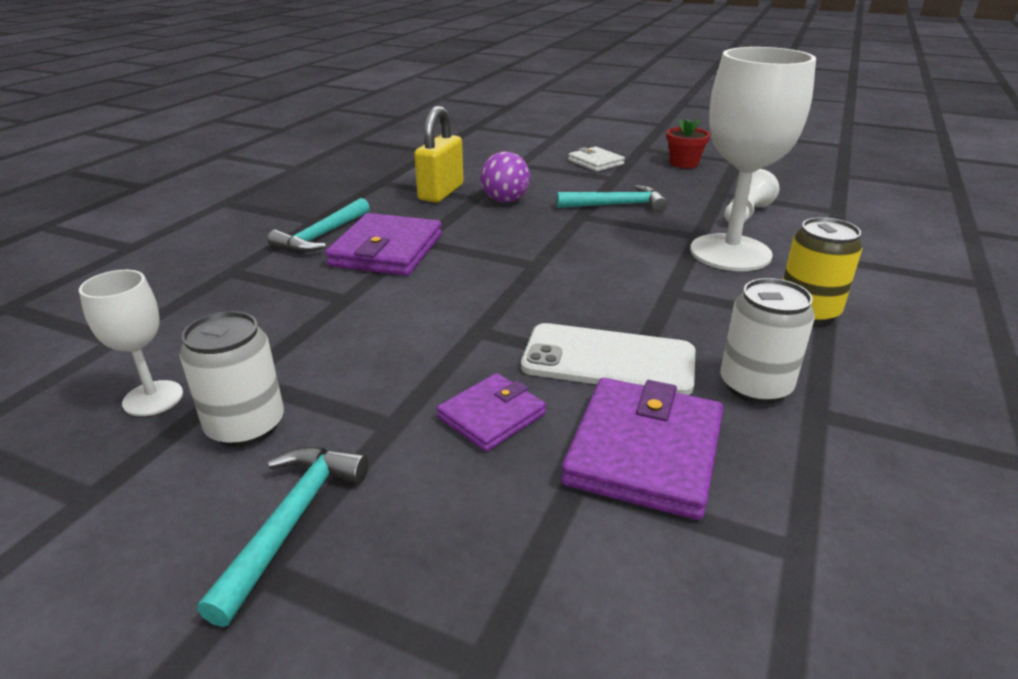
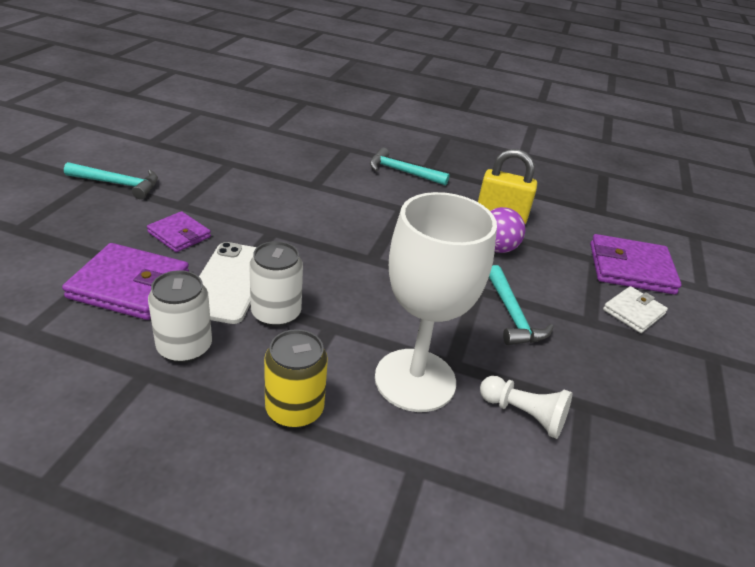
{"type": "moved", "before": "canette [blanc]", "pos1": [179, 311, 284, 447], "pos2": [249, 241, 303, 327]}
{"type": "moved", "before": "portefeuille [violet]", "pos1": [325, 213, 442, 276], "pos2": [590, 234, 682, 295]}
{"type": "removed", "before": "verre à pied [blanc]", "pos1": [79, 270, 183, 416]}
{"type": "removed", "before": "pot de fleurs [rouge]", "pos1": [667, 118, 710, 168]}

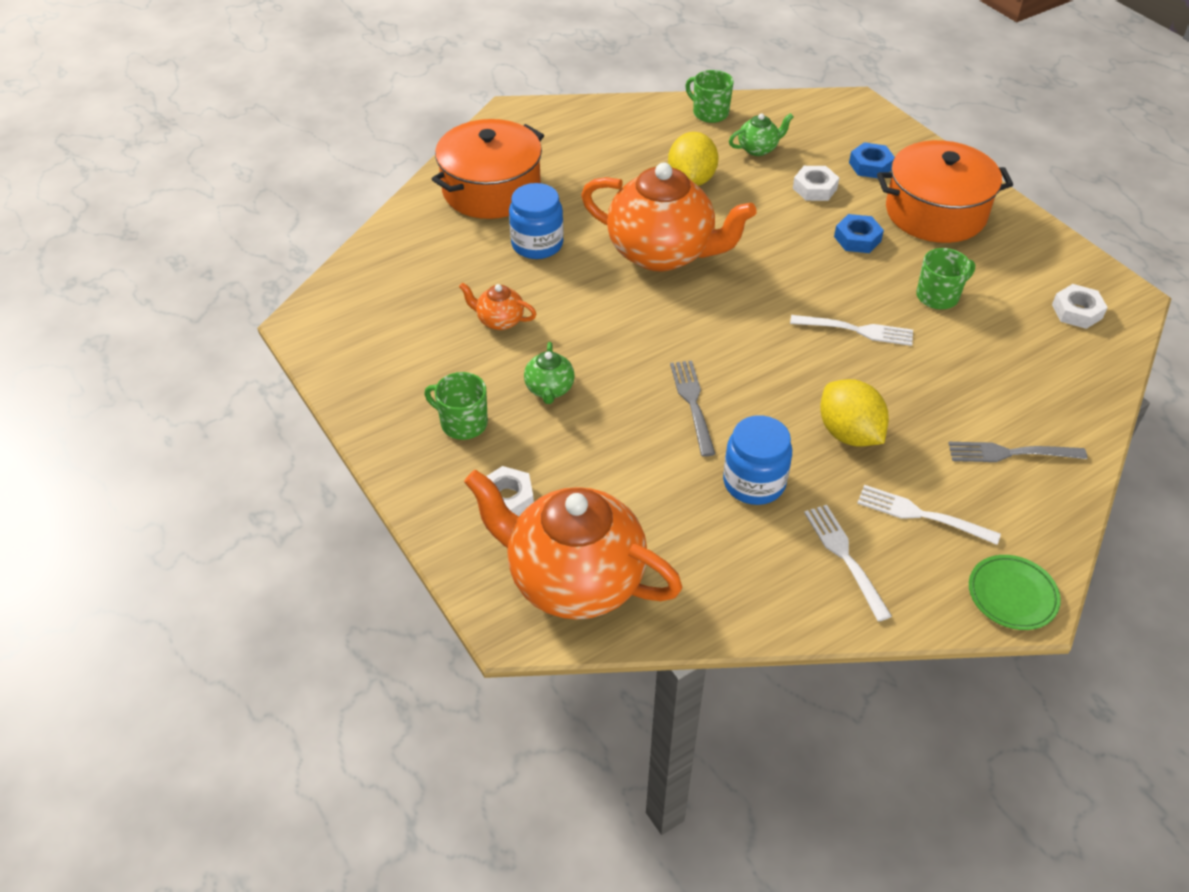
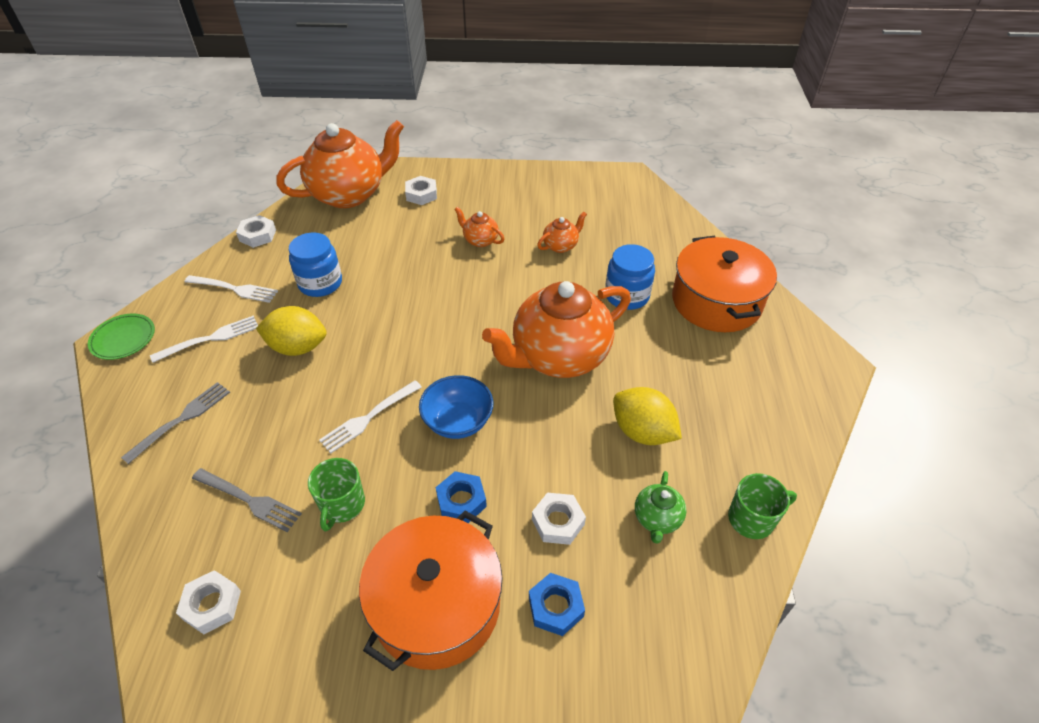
{"type": "moved", "before": "fourchette [gris]", "pos1": [670, 361, 715, 457], "pos2": [192, 468, 302, 532]}
{"type": "added", "after": "écrou [blanc]", "pos2": [236, 215, 276, 248]}
{"type": "added", "after": "bol [bleu]", "pos2": [419, 375, 494, 439]}
{"type": "recoloured", "before": "théière [vert]", "after": "théière [orange]", "pos1": [524, 342, 575, 404], "pos2": [454, 206, 504, 247]}
{"type": "removed", "before": "tasse [vert]", "pos1": [424, 372, 488, 440]}

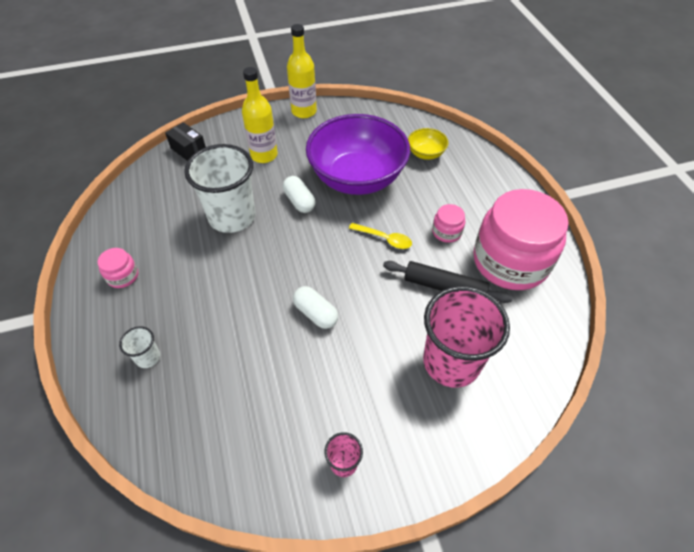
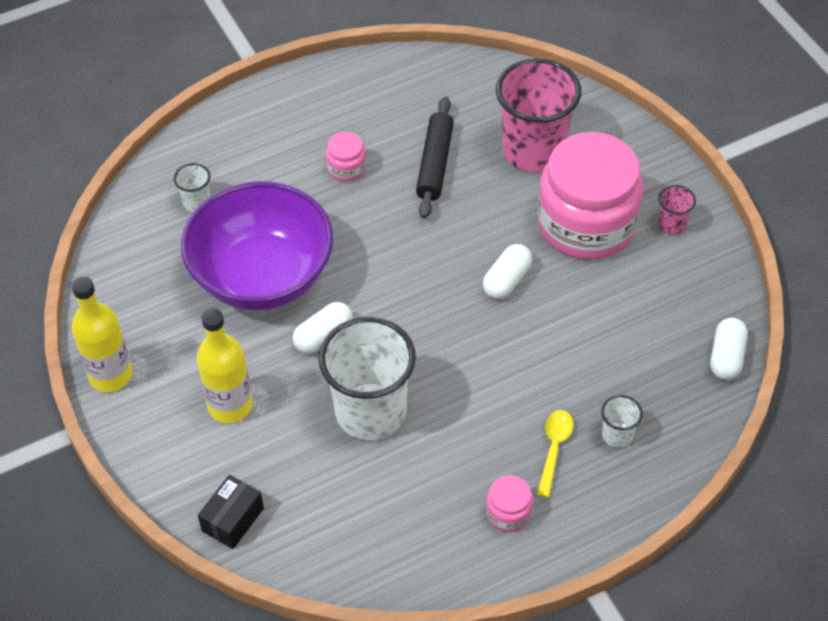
{"type": "replaced", "before": "bol [jaune]", "after": "gobelet [blanc]", "pos1": [408, 128, 448, 160], "pos2": [174, 163, 210, 212]}
{"type": "moved", "before": "cuillère [jaune]", "pos1": [349, 223, 412, 249], "pos2": [537, 410, 573, 498]}
{"type": "moved", "before": "bocal [rose]", "pos1": [473, 189, 569, 290], "pos2": [538, 132, 643, 260]}
{"type": "added", "after": "gélule [blanc]", "pos2": [710, 318, 748, 380]}

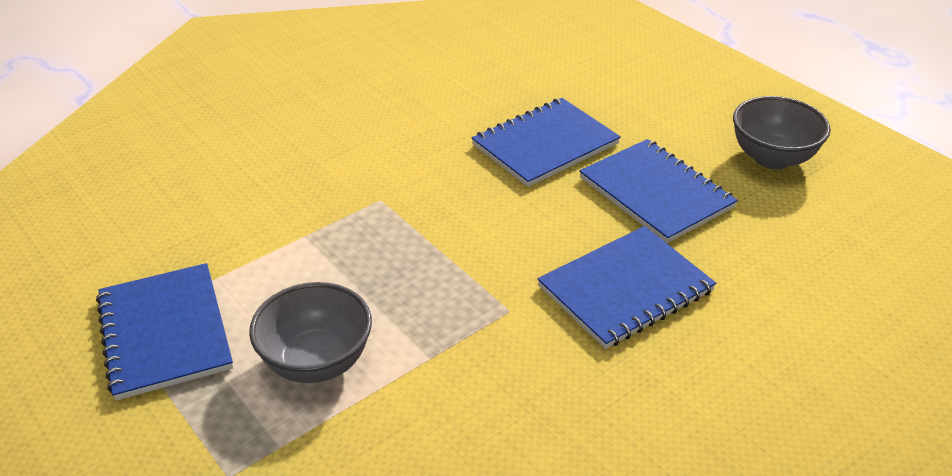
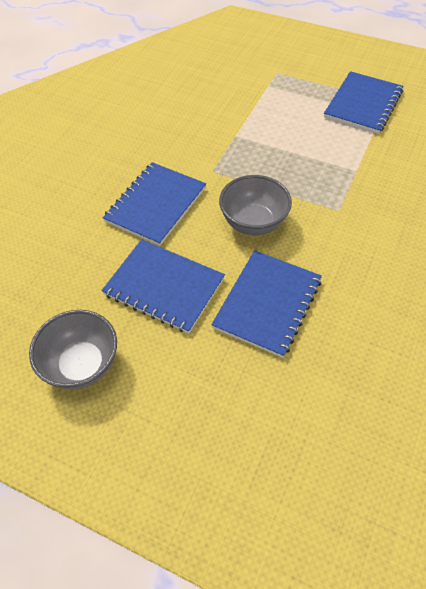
{"type": "moved", "before": "bol [gris]", "pos1": [249, 282, 372, 383], "pos2": [219, 175, 292, 235]}
{"type": "turned", "before": "carnet [bleu]", "pos1": [96, 263, 233, 401], "pos2": [324, 71, 403, 134], "turn": 75}

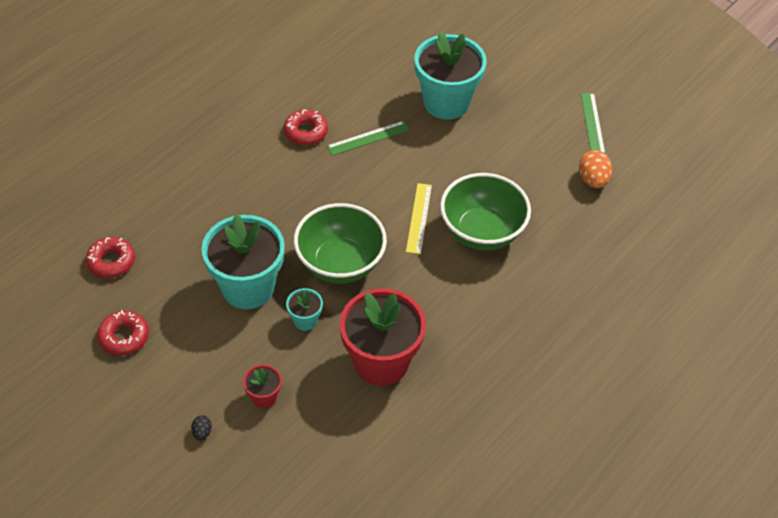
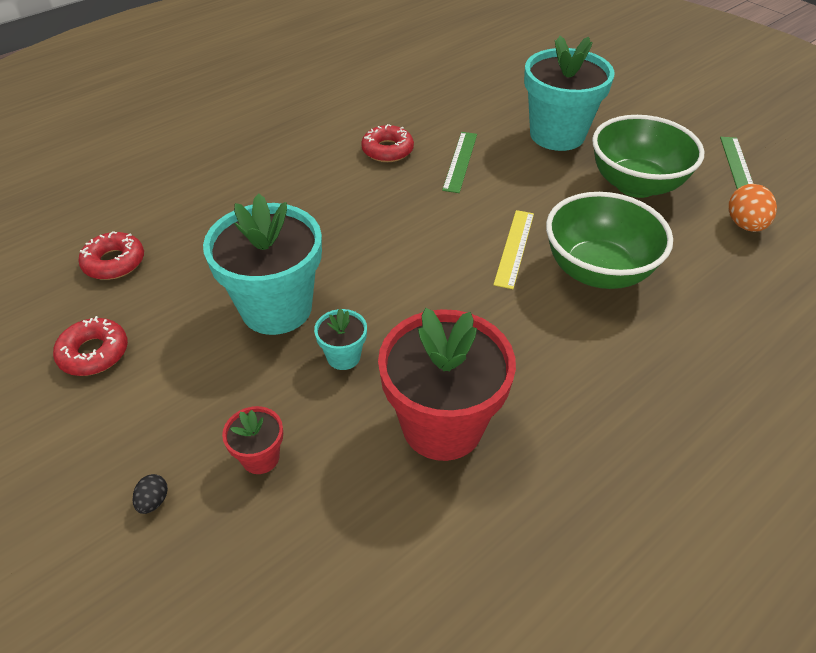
{"type": "turned", "before": "règle [vert]", "pos1": [327, 121, 409, 156], "pos2": [442, 132, 477, 193], "turn": -60}
{"type": "moved", "before": "bol [vert]", "pos1": [294, 203, 387, 284], "pos2": [592, 115, 704, 198]}

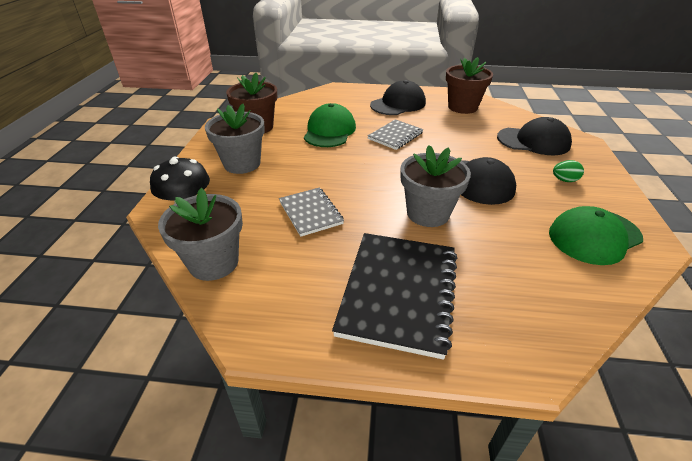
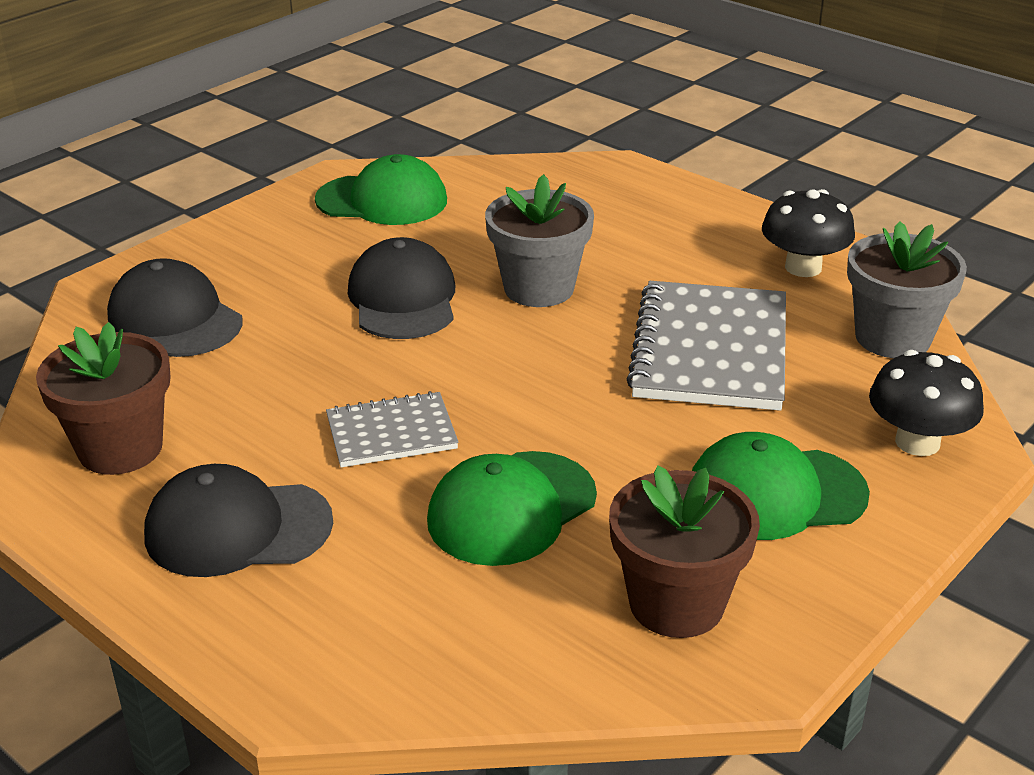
{"type": "resized", "before": "carnet [gris]", "pos1": [279, 187, 344, 237], "pos2": [627, 281, 786, 411], "scale": 1.78}
{"type": "replaced", "before": "pot de fleurs [gris]", "after": "casquette [vert]", "pos1": [205, 104, 265, 174], "pos2": [692, 432, 870, 540]}
{"type": "added", "after": "champignon [noir]", "pos2": [762, 189, 855, 277]}
{"type": "removed", "before": "carnet [noir]", "pos1": [332, 233, 457, 360]}
{"type": "removed", "before": "œuf [vert]", "pos1": [553, 160, 584, 182]}

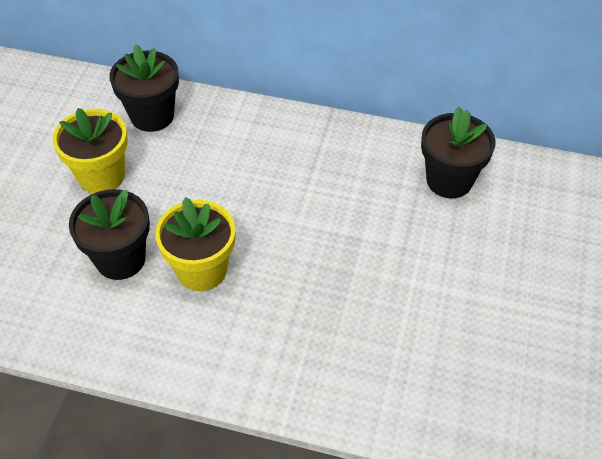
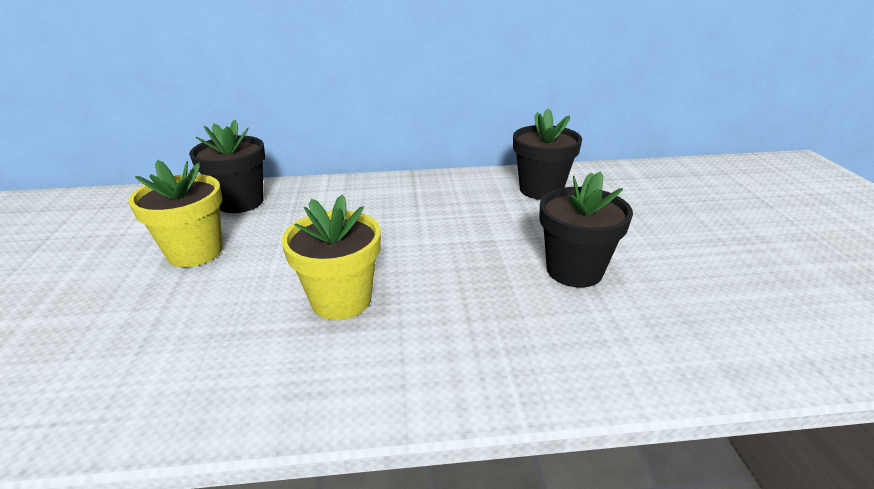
{"type": "moved", "before": "pot de fleurs [noir]", "pos1": [69, 189, 150, 280], "pos2": [539, 172, 633, 287]}

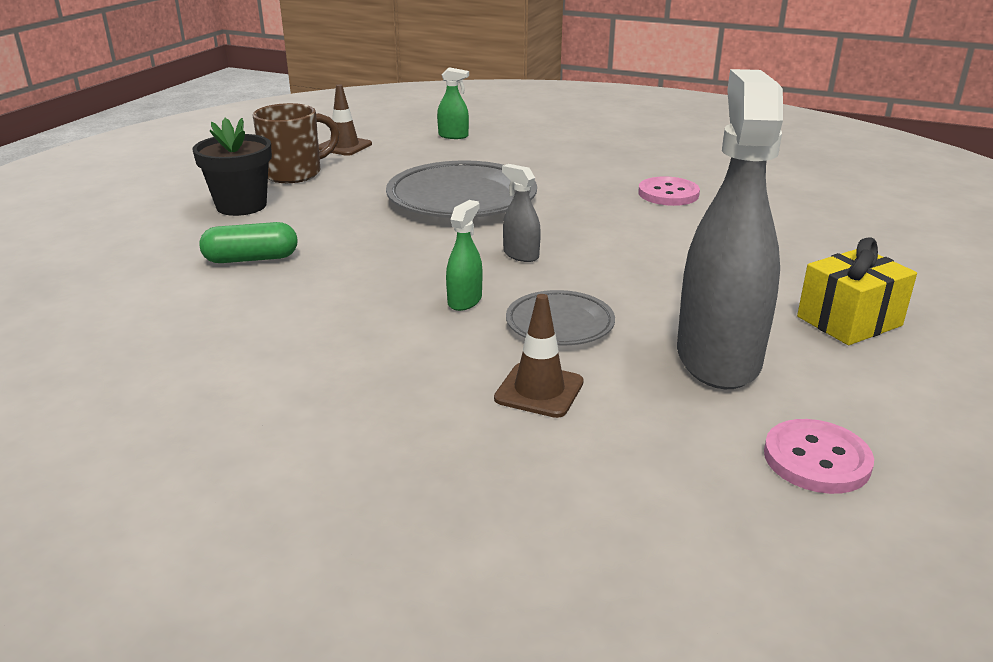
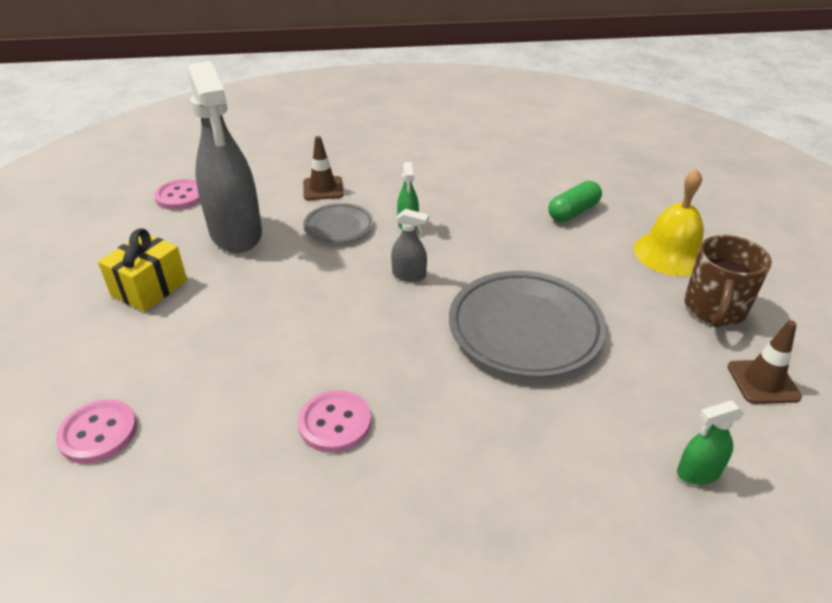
{"type": "added", "after": "bouton [rose]", "pos2": [56, 399, 137, 464]}
{"type": "replaced", "before": "pot de fleurs [noir]", "after": "cloche [jaune]", "pos1": [193, 118, 272, 216], "pos2": [634, 169, 704, 276]}

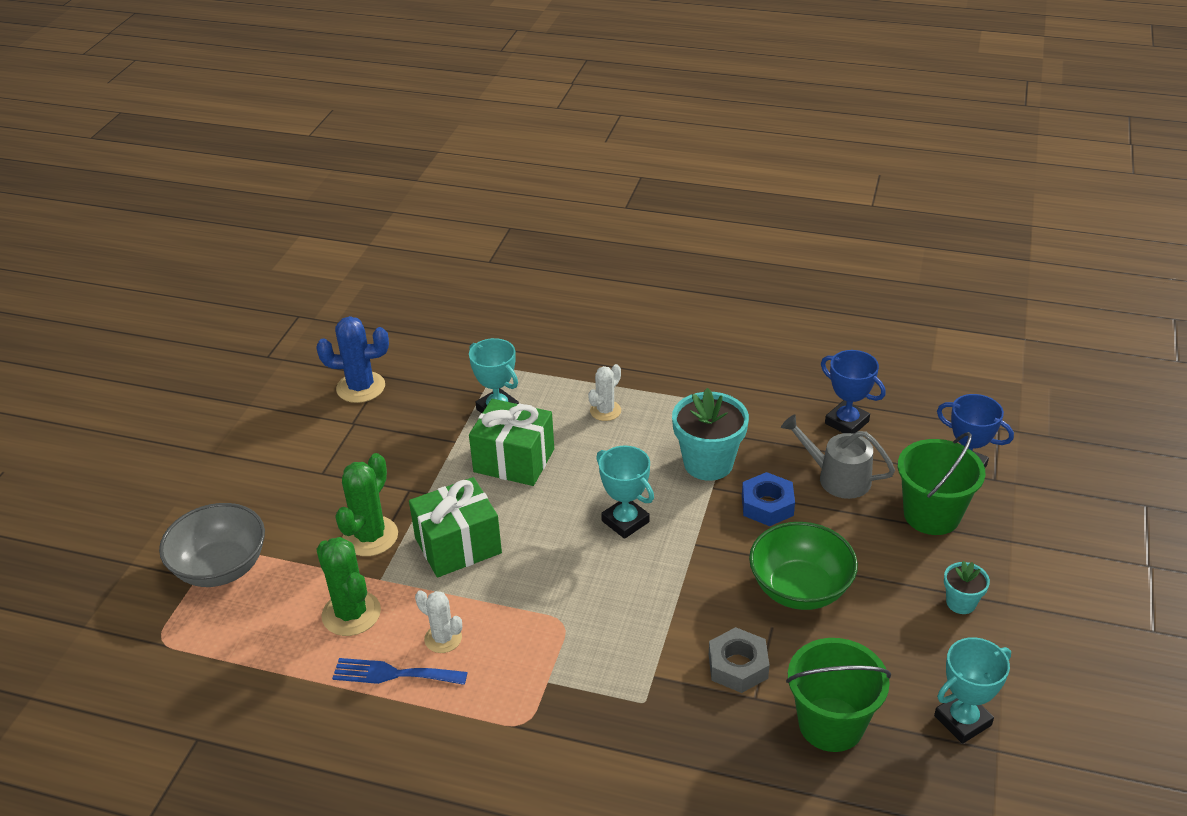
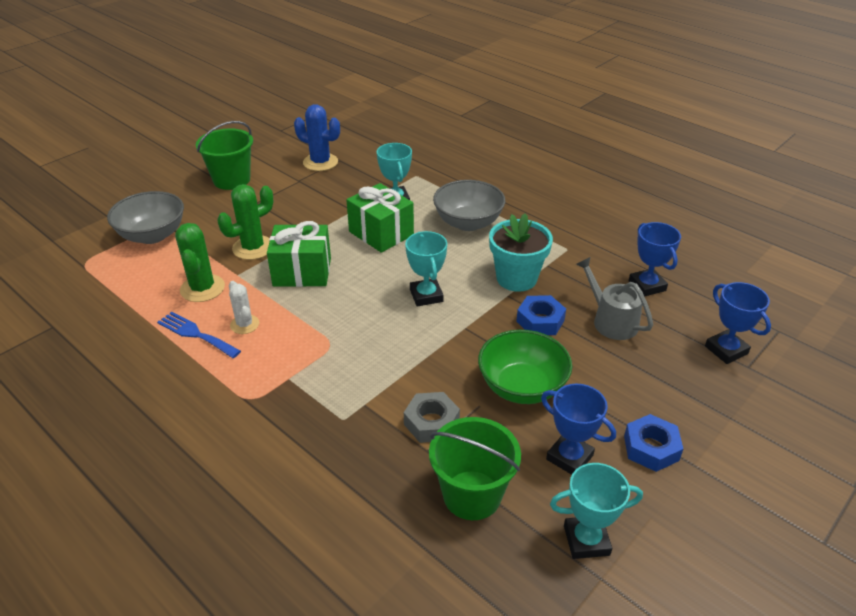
{"type": "moved", "before": "seau [vert]", "pos1": [898, 432, 985, 535], "pos2": [196, 121, 253, 190]}
{"type": "replaced", "before": "cactus [blanc]", "after": "bol [gris]", "pos1": [588, 364, 621, 421], "pos2": [433, 180, 505, 231]}
{"type": "added", "after": "trophée [bleu]", "pos2": [541, 384, 616, 475]}
{"type": "replaced", "before": "pot de fleurs [turquoise]", "after": "écrou [bleu]", "pos1": [944, 561, 990, 614], "pos2": [624, 414, 683, 472]}

